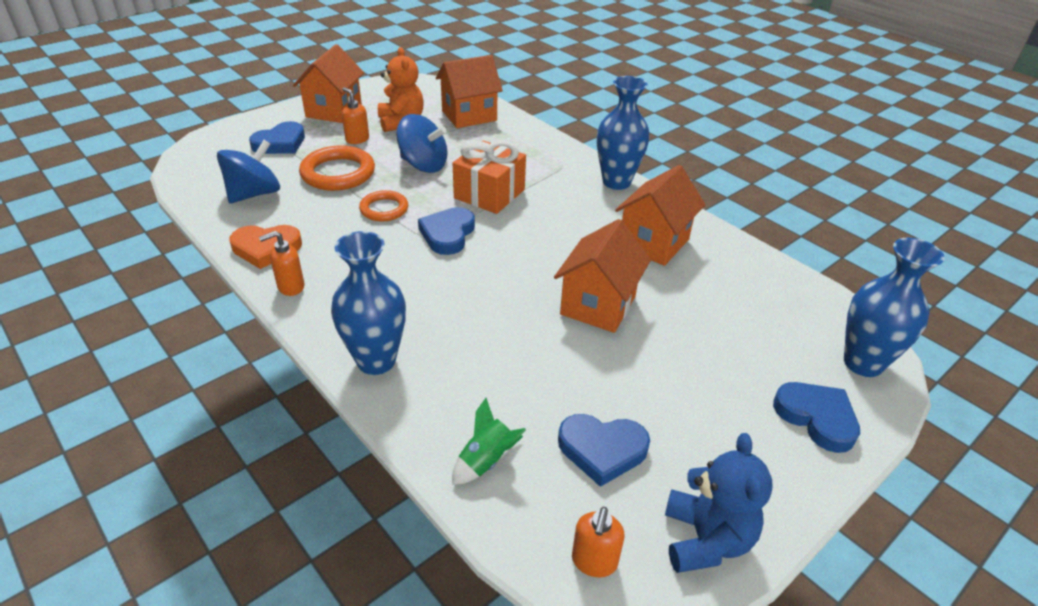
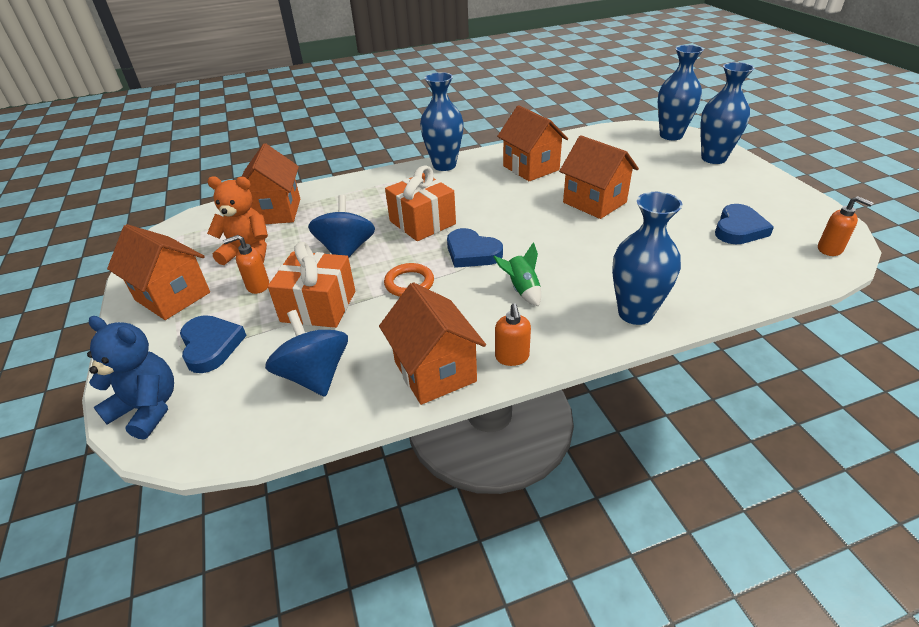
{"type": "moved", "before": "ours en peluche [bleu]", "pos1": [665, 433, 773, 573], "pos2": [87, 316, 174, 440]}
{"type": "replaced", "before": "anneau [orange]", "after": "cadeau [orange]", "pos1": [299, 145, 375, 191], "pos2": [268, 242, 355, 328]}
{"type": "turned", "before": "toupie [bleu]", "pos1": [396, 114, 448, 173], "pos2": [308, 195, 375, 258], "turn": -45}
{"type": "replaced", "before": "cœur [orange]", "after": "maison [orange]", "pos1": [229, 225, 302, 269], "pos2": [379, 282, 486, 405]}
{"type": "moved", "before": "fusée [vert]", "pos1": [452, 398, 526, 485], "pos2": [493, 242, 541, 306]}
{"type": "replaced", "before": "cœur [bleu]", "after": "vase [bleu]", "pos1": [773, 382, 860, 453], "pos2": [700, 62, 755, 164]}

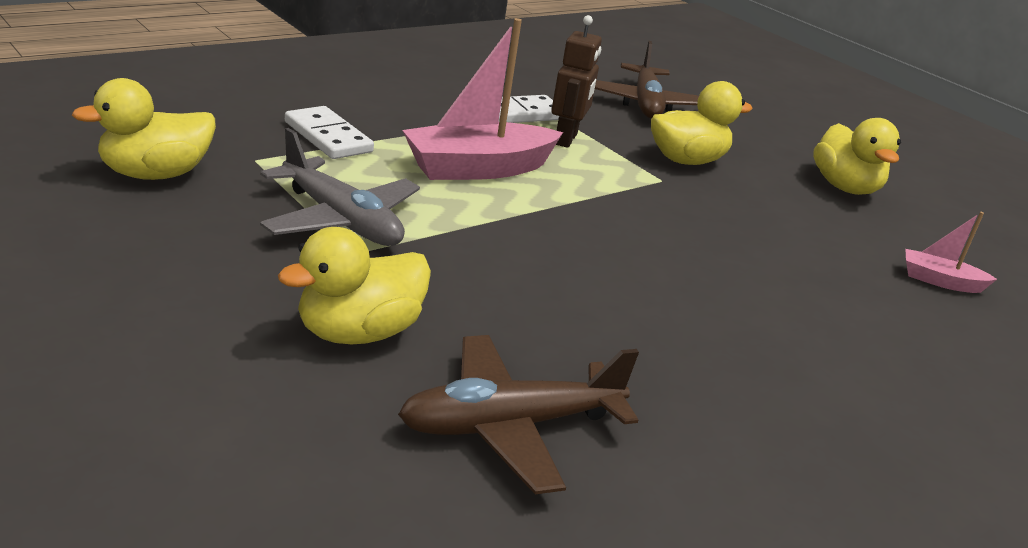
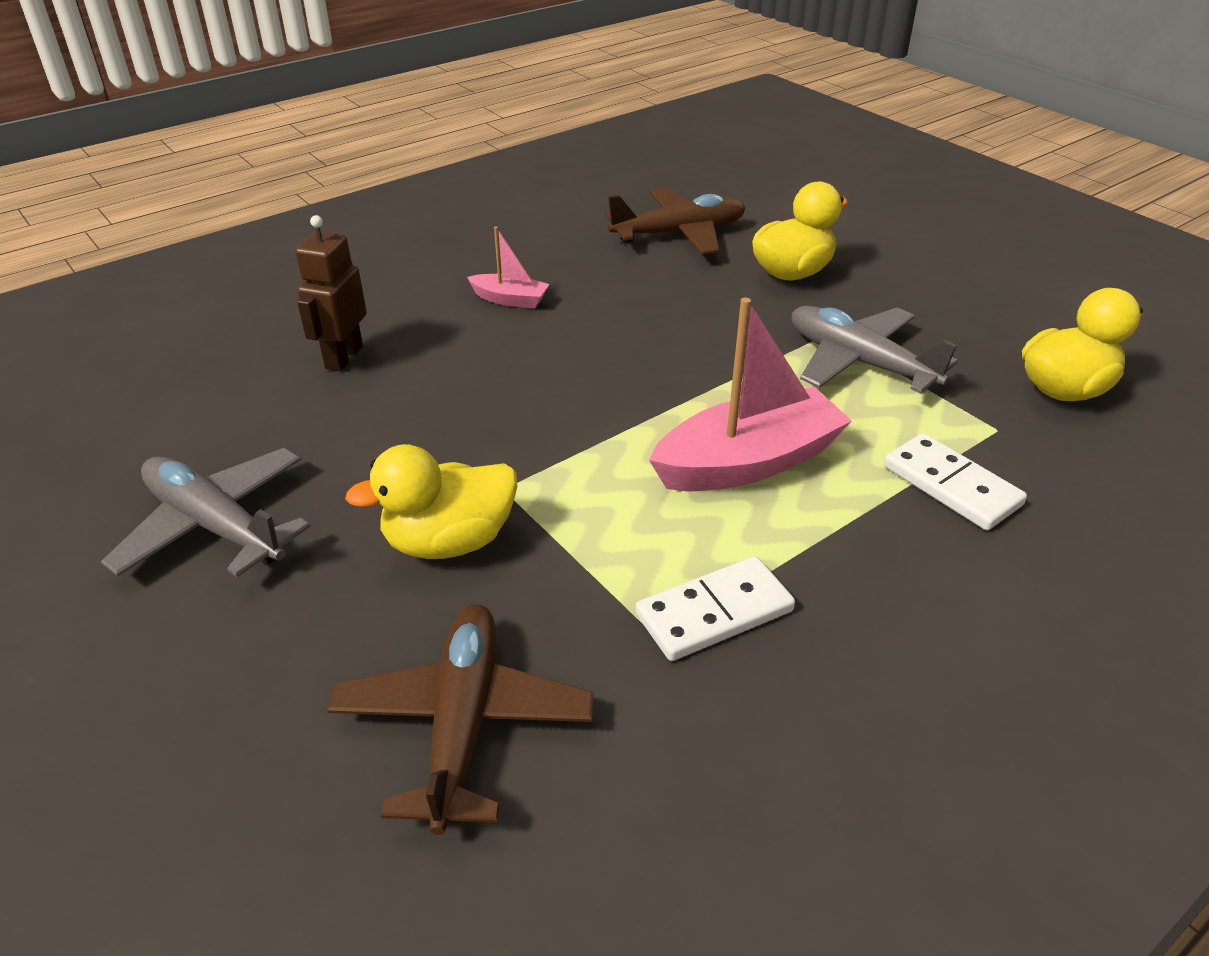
{"type": "replaced", "before": "canard [jaune]", "after": "avion [gris]", "pos1": [813, 118, 901, 195], "pos2": [101, 448, 311, 577]}
{"type": "moved", "before": "robot [marron]", "pos1": [551, 15, 602, 148], "pos2": [295, 215, 367, 371]}
{"type": "moved", "before": "bateau [rose]", "pos1": [905, 212, 997, 293], "pos2": [467, 227, 549, 309]}

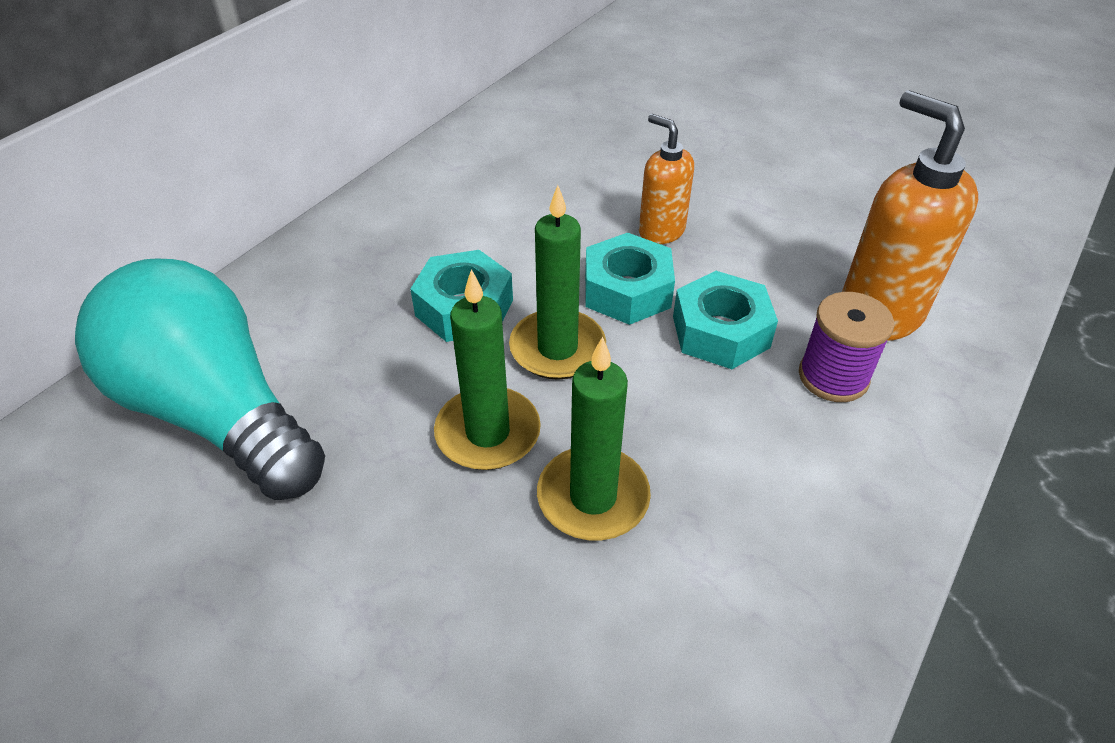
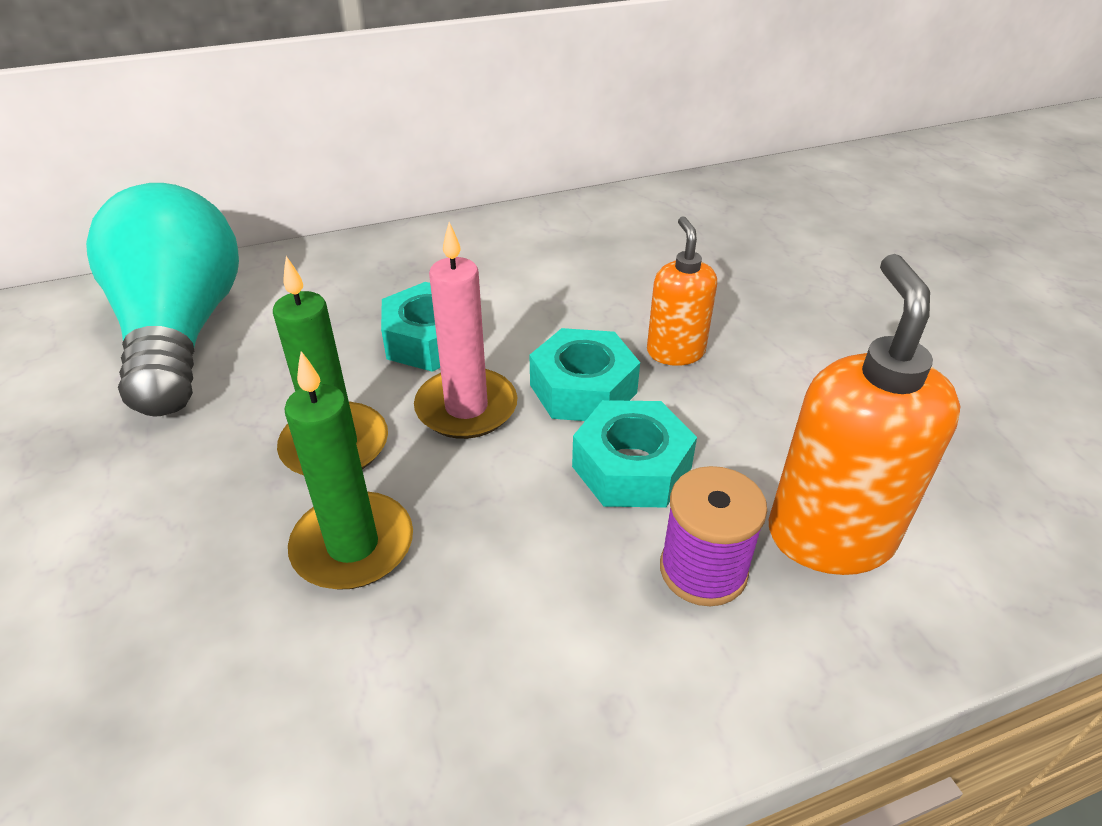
{"type": "recoloured", "before": "bougie [vert]", "after": "bougie [rose]", "pos1": [509, 185, 606, 380], "pos2": [414, 222, 517, 439]}

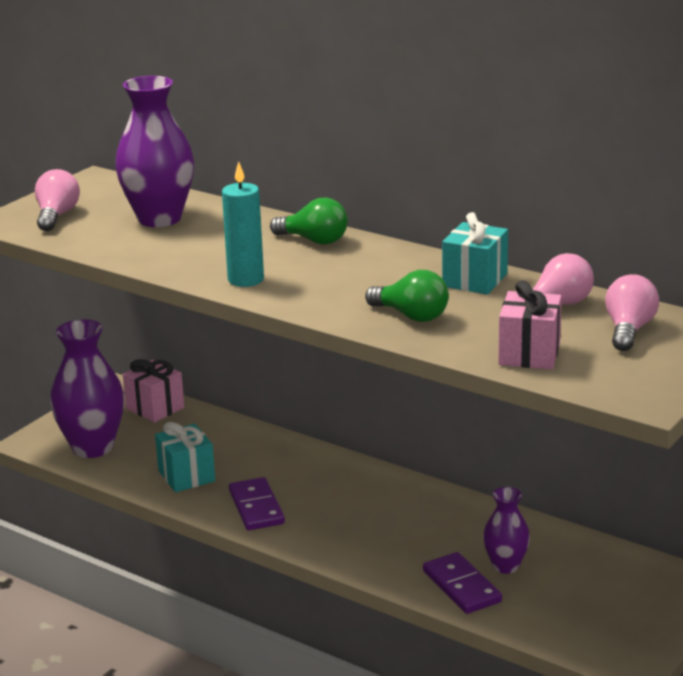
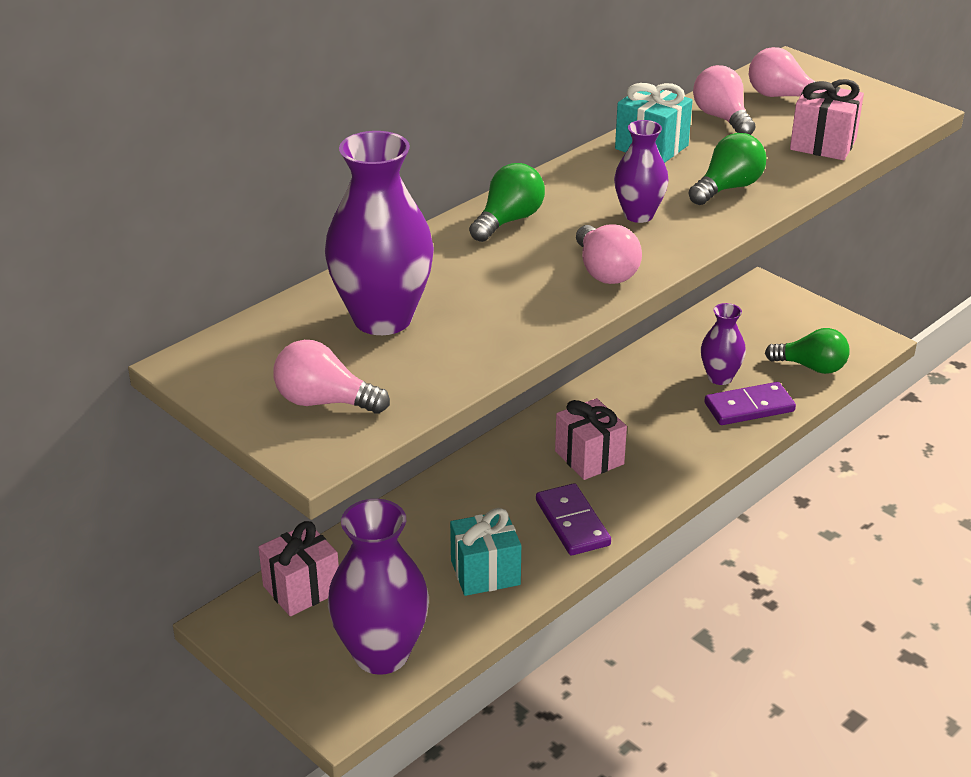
{"type": "turned", "before": "domino [violet]", "pos1": [229, 477, 285, 530], "pos2": [536, 483, 611, 555], "turn": 75}
{"type": "added", "after": "cadeau [rose]", "pos2": [555, 398, 627, 480]}
{"type": "replaced", "before": "bougie [turquoise]", "after": "ampoule [rose]", "pos1": [222, 161, 264, 287], "pos2": [576, 224, 642, 284]}
{"type": "added", "after": "vase [violet]", "pos2": [614, 120, 668, 223]}
{"type": "added", "after": "ampoule [vert]", "pos2": [765, 328, 850, 374]}

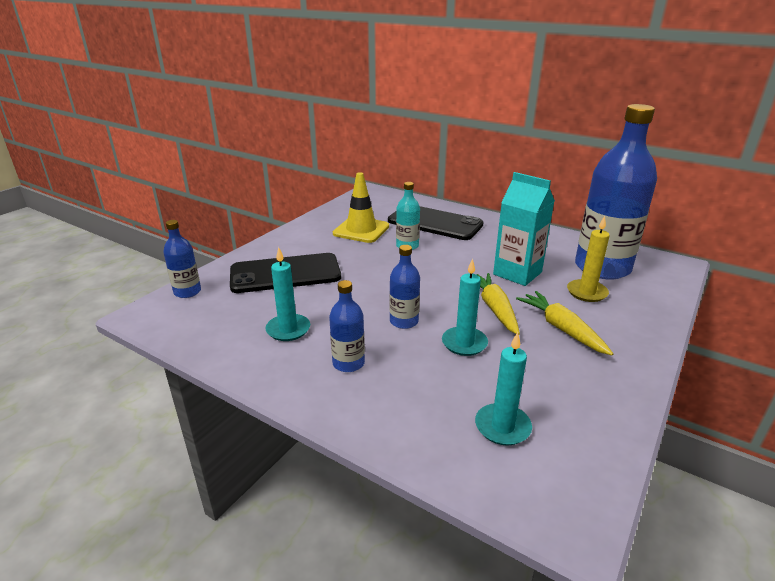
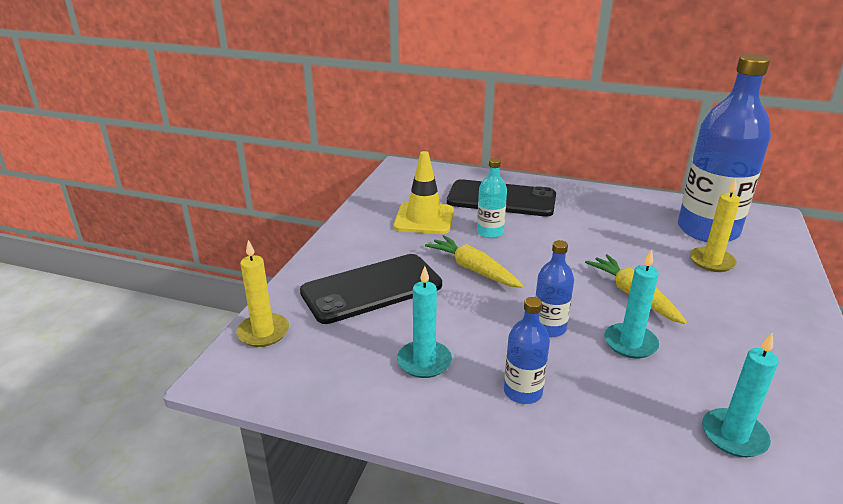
{"type": "replaced", "before": "bouteille [bleu]", "after": "bougie [jaune]", "pos1": [163, 220, 201, 298], "pos2": [236, 240, 289, 347]}
{"type": "moved", "before": "carotte [jaune]", "pos1": [516, 291, 613, 355], "pos2": [425, 235, 523, 288]}
{"type": "removed", "before": "brique de lait [turquoise]", "pos1": [493, 172, 555, 286]}

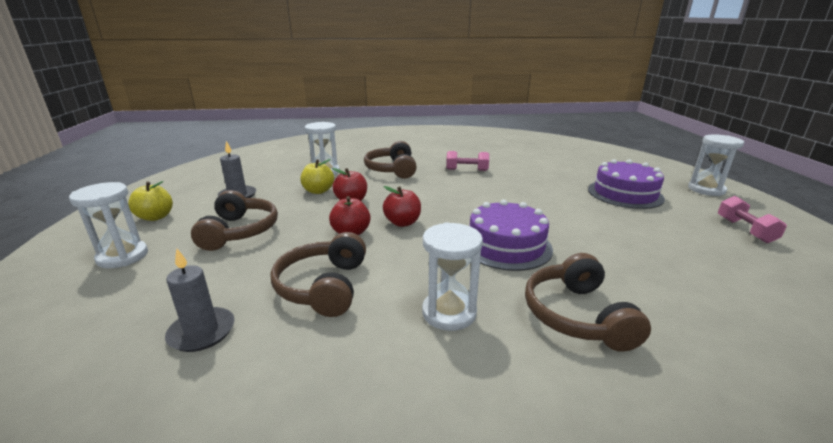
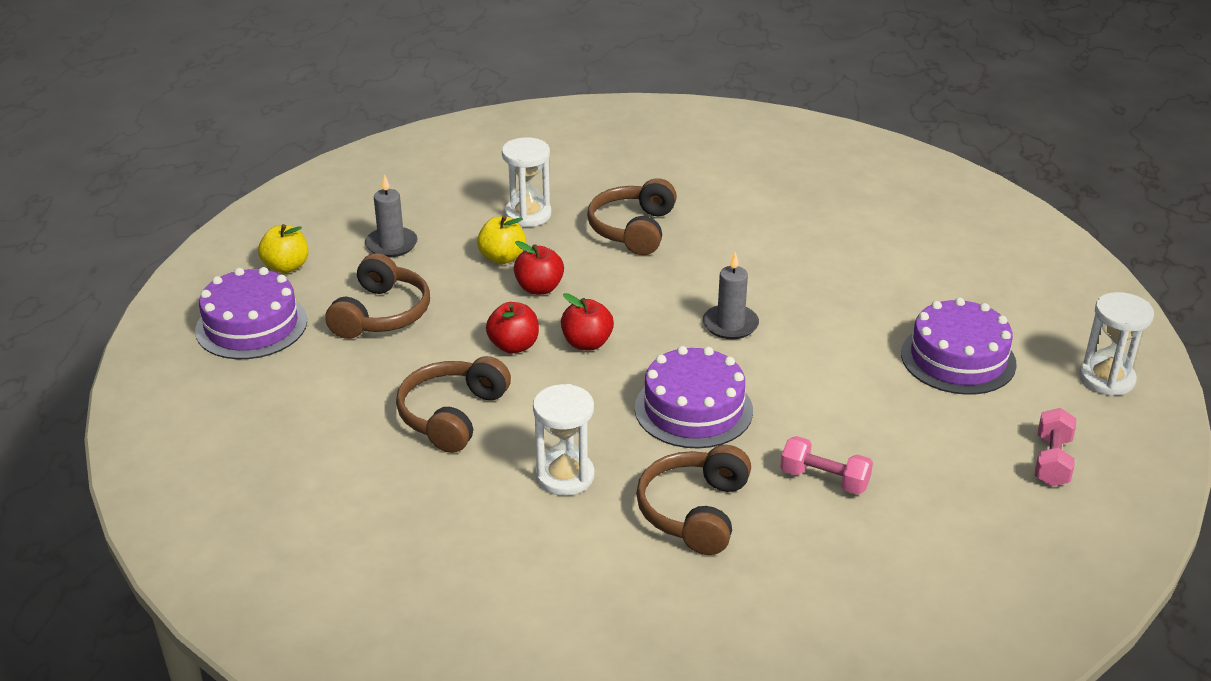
{"type": "replaced", "before": "sablier [blanc]", "after": "gâteau [violet]", "pos1": [69, 182, 148, 268], "pos2": [195, 267, 307, 359]}
{"type": "moved", "before": "bougie [gris]", "pos1": [165, 249, 235, 352], "pos2": [703, 252, 759, 339]}
{"type": "moved", "before": "haltère [rose]", "pos1": [446, 151, 489, 171], "pos2": [780, 436, 873, 495]}

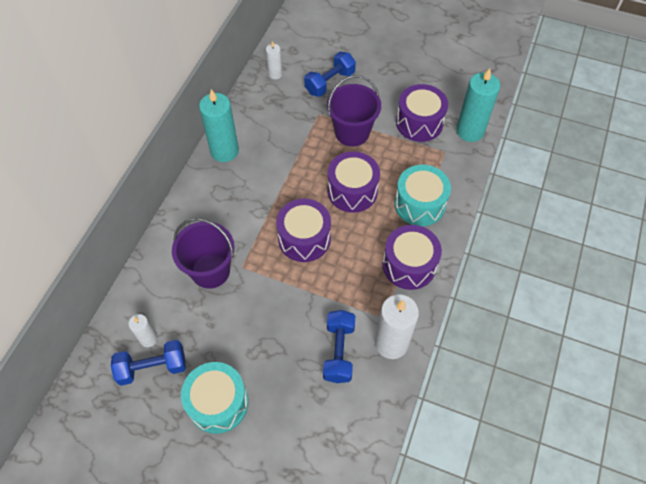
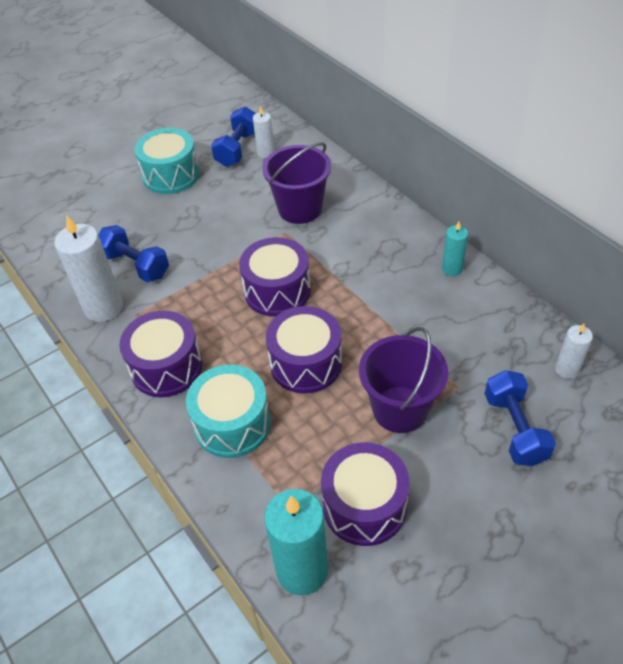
{"type": "resized", "before": "bougie [turquoise]", "pos1": [199, 89, 239, 162], "pos2": [442, 222, 468, 276], "scale": 0.53}

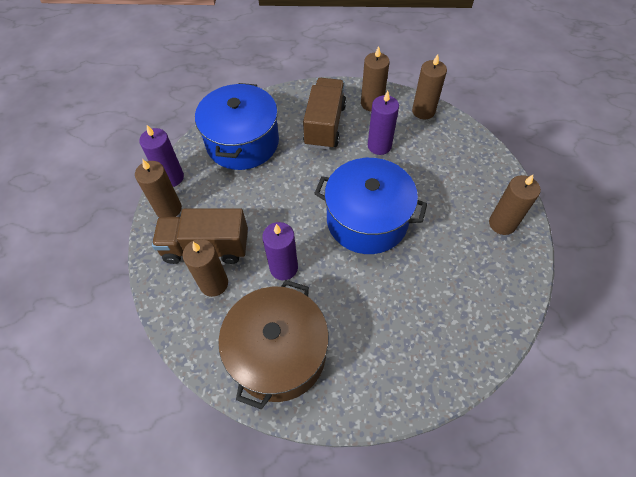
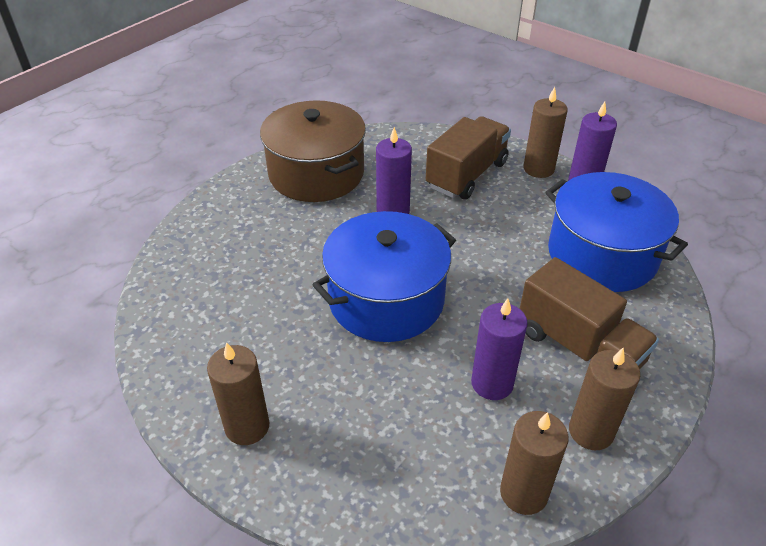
{"type": "removed", "before": "bougie [marron]", "pos1": [182, 239, 228, 297]}

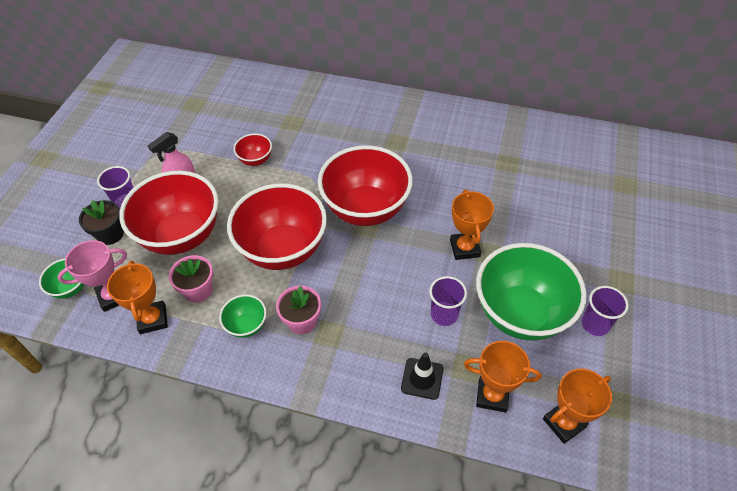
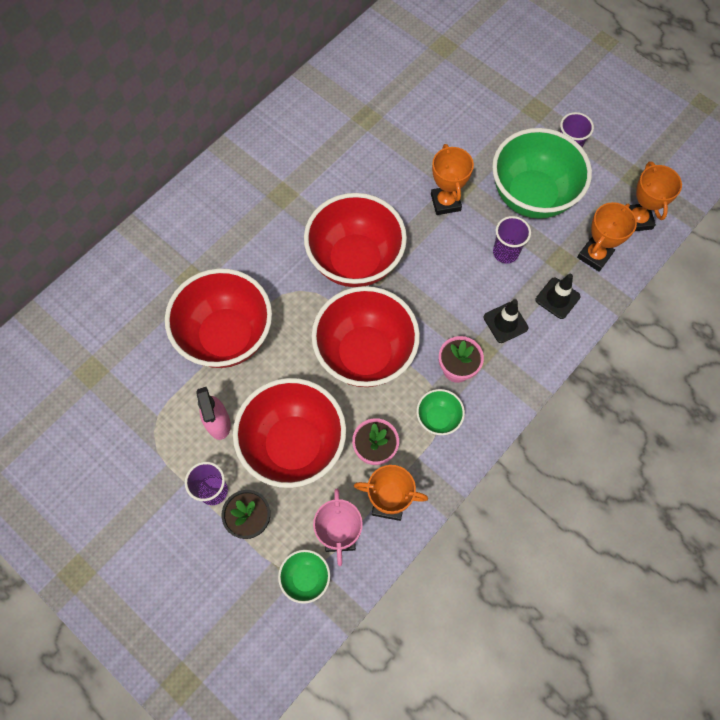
{"type": "resized", "before": "bol [rouge]", "pos1": [234, 134, 272, 166], "pos2": [165, 268, 272, 368], "scale": 2.23}
{"type": "turned", "before": "trophée [orange]", "pos1": [450, 189, 494, 260], "pos2": [431, 144, 474, 215], "turn": 60}
{"type": "added", "after": "cône de chantier [noir]", "pos2": [484, 299, 528, 343]}

